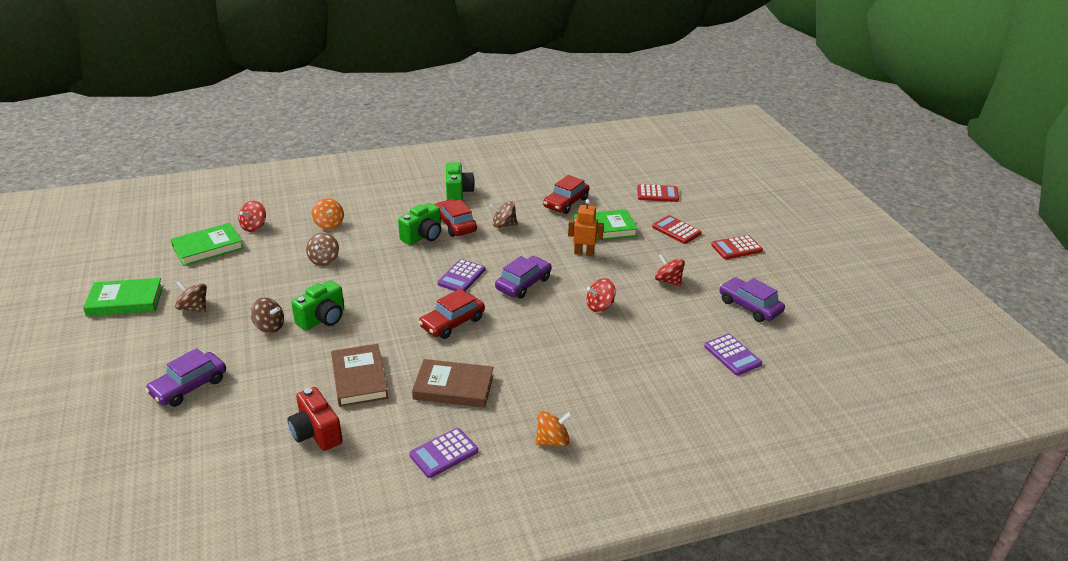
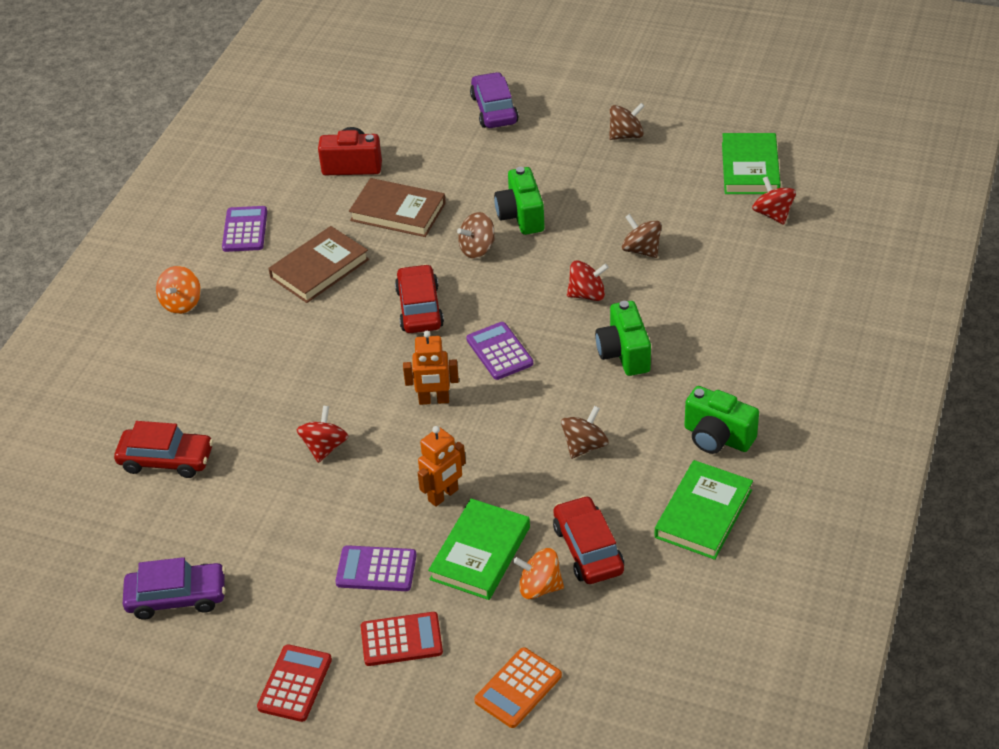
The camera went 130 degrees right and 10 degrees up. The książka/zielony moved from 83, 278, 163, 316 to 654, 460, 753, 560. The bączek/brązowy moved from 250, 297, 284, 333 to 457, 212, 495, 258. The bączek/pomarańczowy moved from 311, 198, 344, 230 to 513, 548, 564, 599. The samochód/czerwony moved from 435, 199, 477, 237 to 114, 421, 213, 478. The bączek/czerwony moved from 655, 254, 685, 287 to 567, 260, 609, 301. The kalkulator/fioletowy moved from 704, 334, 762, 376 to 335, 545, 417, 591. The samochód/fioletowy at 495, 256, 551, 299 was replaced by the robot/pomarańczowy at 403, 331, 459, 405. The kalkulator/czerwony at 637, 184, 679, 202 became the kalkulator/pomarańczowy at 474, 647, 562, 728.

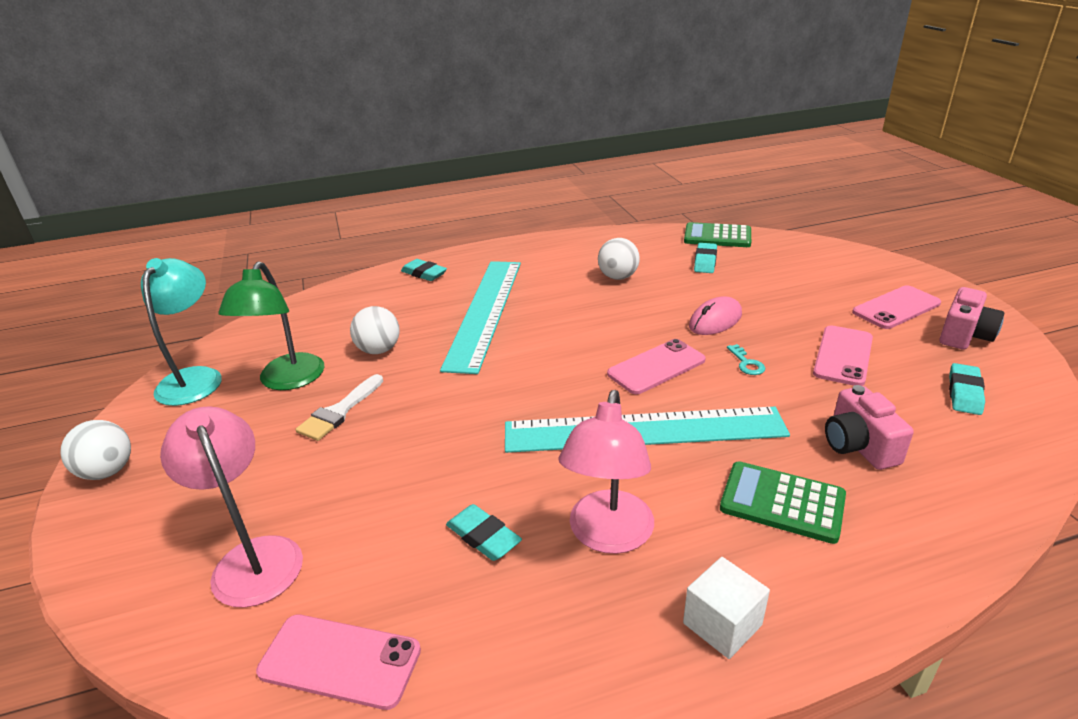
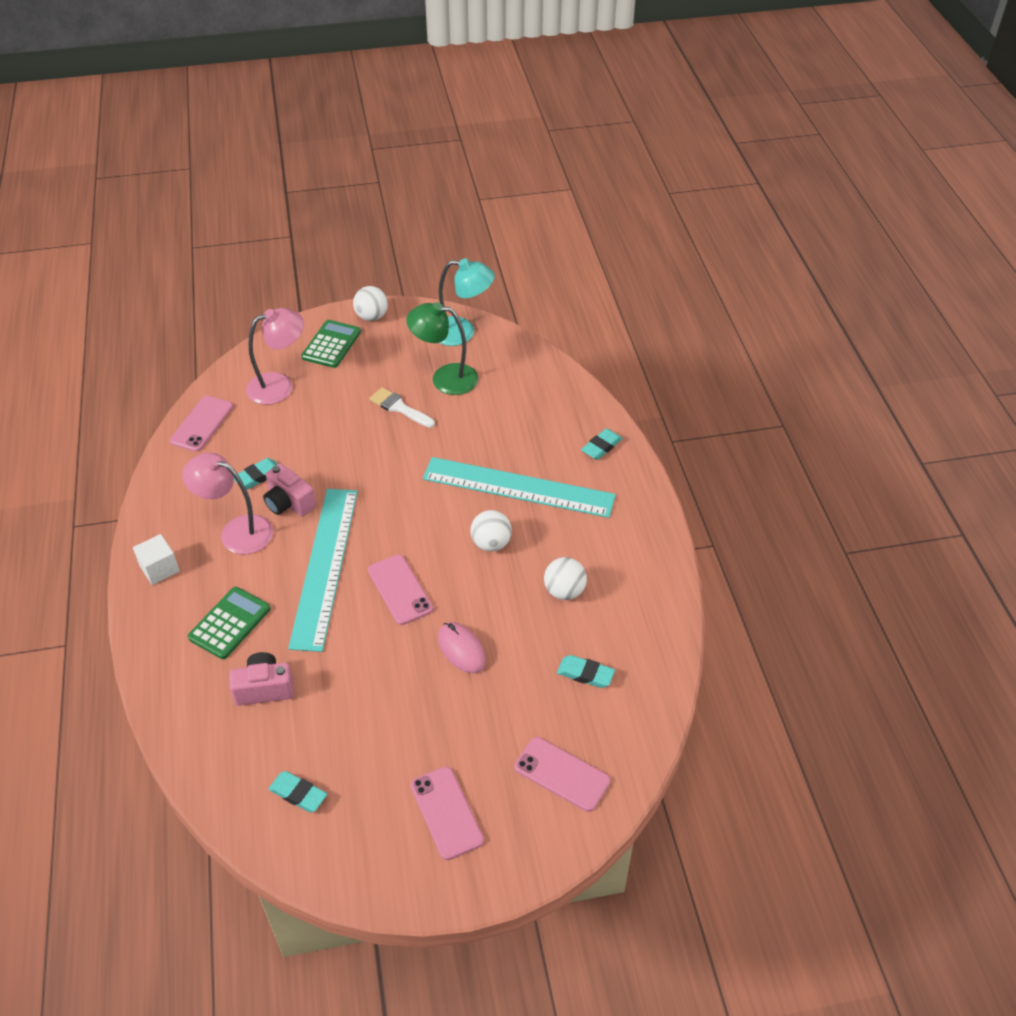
The camera went 95 degrees right and 15 degrees up. The klucz/turkusowy at 727, 344, 765, 375 disappeared. The piłka/biały moved from 350, 306, 400, 354 to 470, 510, 512, 552. The kalkulator/zielony moved from 684, 222, 751, 247 to 301, 320, 361, 368. The telefon/różowy moved from 813, 325, 873, 386 to 514, 737, 611, 812. The aparat fotograficzny/różowy moved from 940, 287, 1004, 349 to 263, 464, 316, 516.

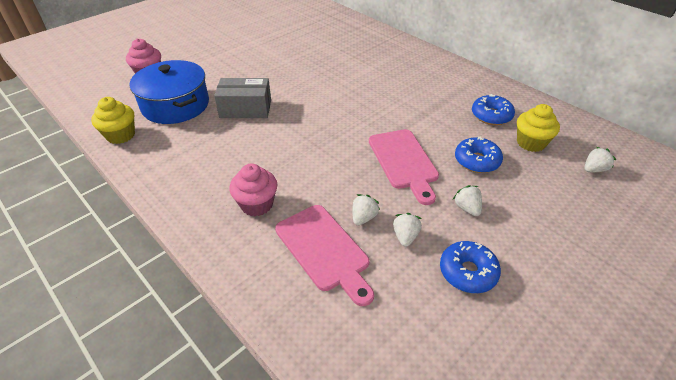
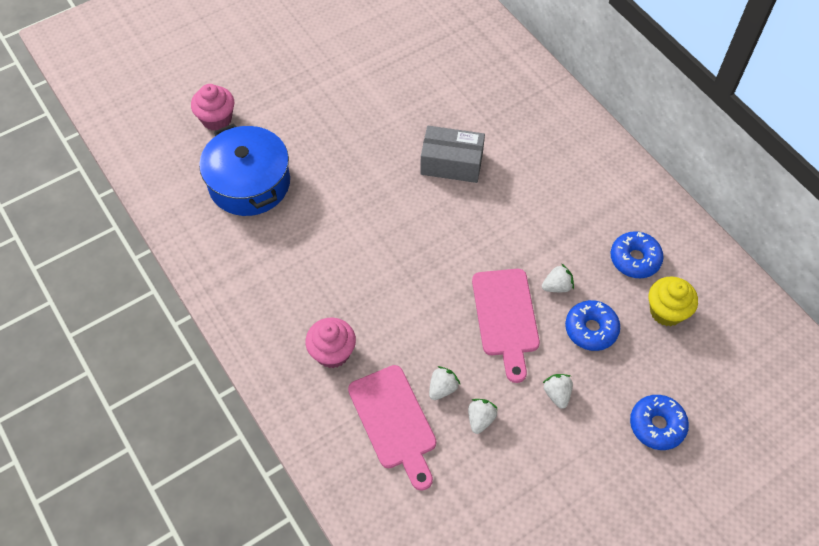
The camera went 10 degrees right and 15 degrees up. The muffinka/żółty at 91, 97, 135, 144 disappeared. The pudełko/szary moved from 214, 78, 271, 118 to 420, 126, 485, 183. The donut/niebieski moved from 440, 241, 501, 293 to 630, 395, 689, 450. The truskawka/biały moved from 585, 147, 616, 172 to 542, 264, 574, 292.

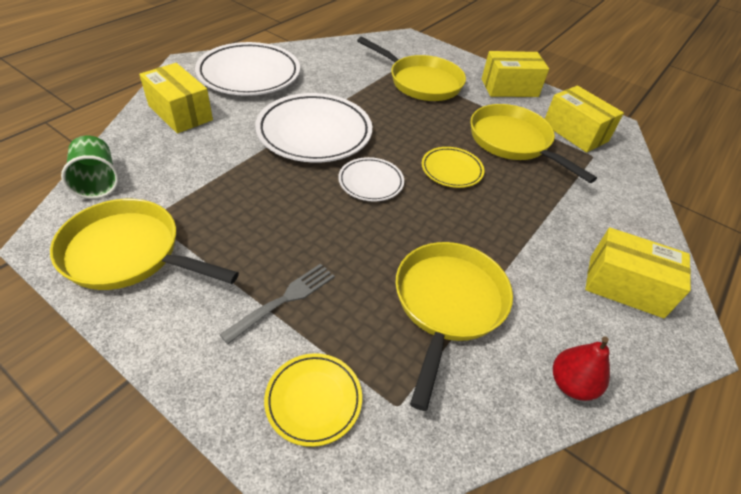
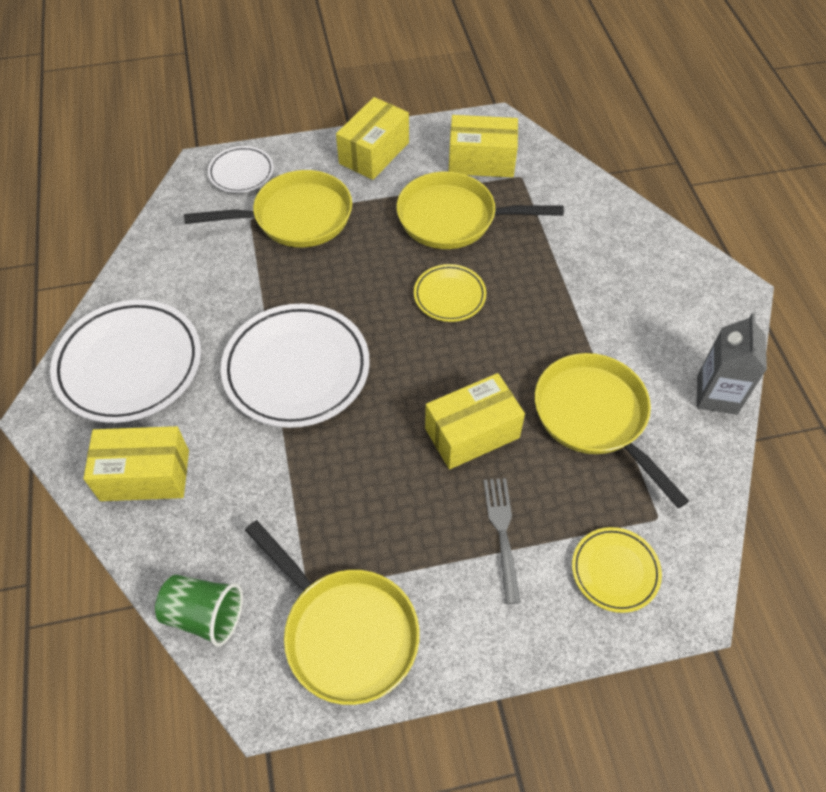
The camera went 45 degrees left and 10 degrees up. The talerz/biały moved from 338, 157, 404, 202 to 208, 146, 274, 193. The pudełko/żółty moved from 585, 227, 691, 318 to 425, 373, 525, 469. The gruszka/czerwony at 553, 336, 610, 401 was replaced by the karton mleka/szary at 697, 313, 767, 415. The patelnia/żółty at 50, 199, 239, 290 turned 105 degrees counterclockwise.

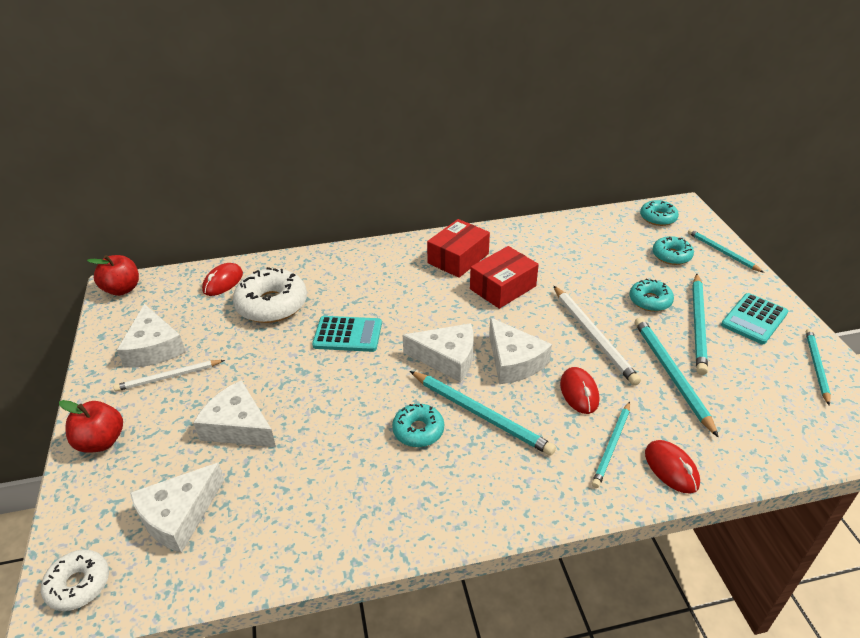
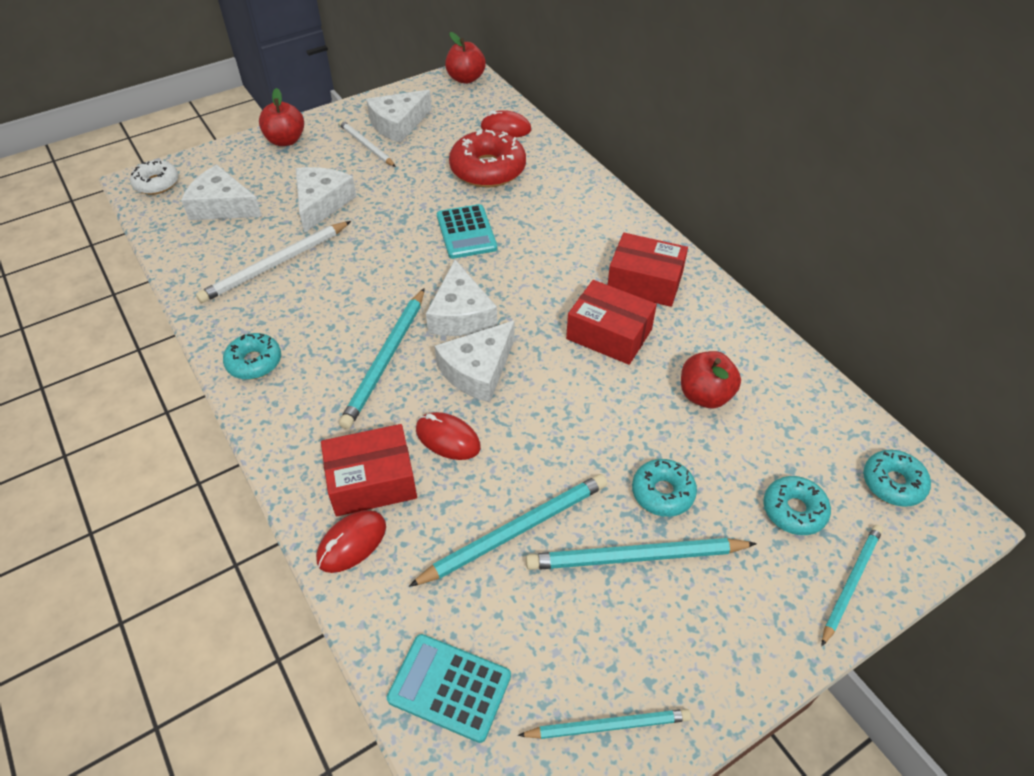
The camera went 70 degrees right and 10 degrees up. The jabłko/czerwony at 681, 351, 741, 408 appeared. The donut/turkusowy moved from 392, 404, 444, 447 to 223, 333, 281, 380. The ołówek/biały moved from 554, 286, 641, 386 to 196, 221, 351, 303. The kalkulator/turkusowy moved from 721, 293, 788, 344 to 387, 634, 511, 743. The ołówek/turkusowy at 592, 402, 630, 488 was replaced by the pudełko/czerwony at 321, 424, 417, 516. The donut/biały at 233, 267, 307, 323 became the donut/czerwony at 449, 129, 526, 187. The myszka/czerwony at 560, 367, 599, 414 turned 60 degrees clockwise.

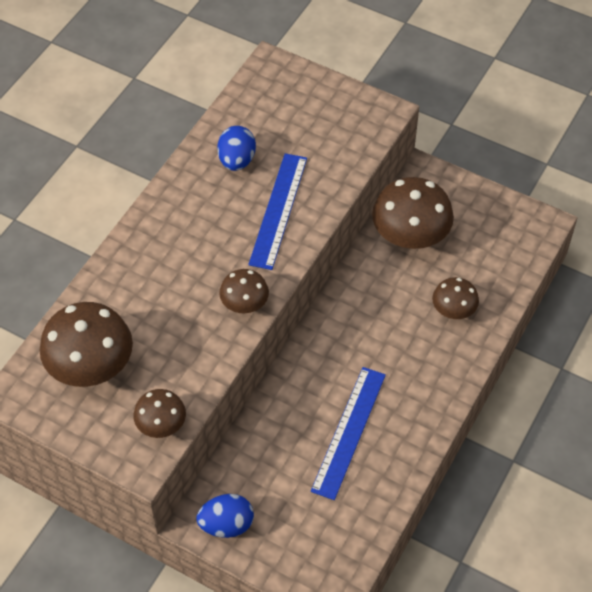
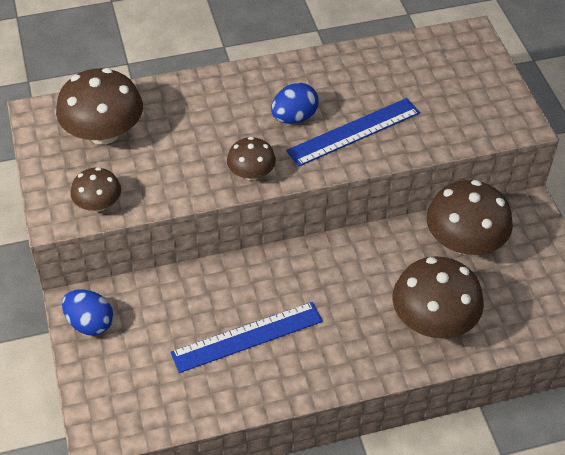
The camera went 45 degrees right and 5 degrees down. The jajko/niebieski moved from 217, 126, 256, 171 to 271, 83, 319, 124. The grzyb/brązowy at 432, 277, 479, 319 changed to 1.80 times the size.

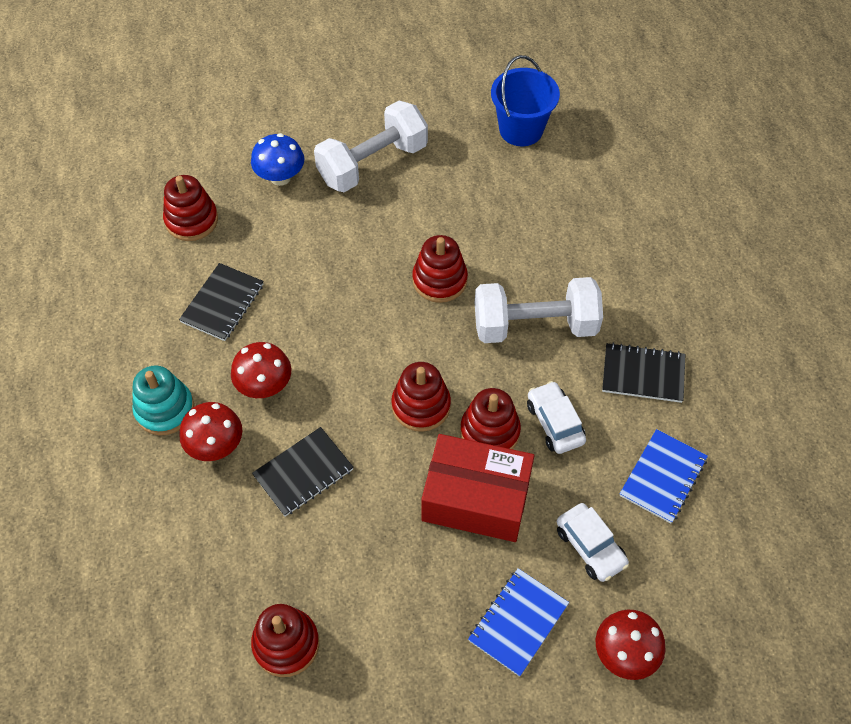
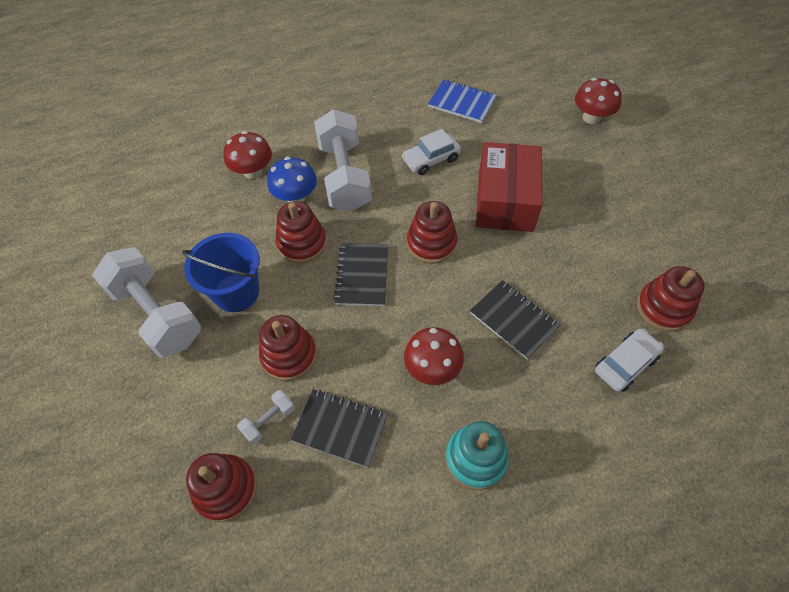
The camera went 95 degrees left and 0 degrees up. The zeszyt/niebieski at 468, 568, 569, 677 disappeared. The hantel/biały at 237, 390, 295, 444 appeared. The grzyb/czerwony moved from 179, 402, 242, 461 to 223, 131, 272, 179. The grzyb/niebieski moved from 251, 133, 304, 186 to 267, 157, 317, 203. The zabawka nakładanka/czerwony moved from 460, 388, 521, 449 to 259, 315, 317, 381. The wiadro/niebieski moved from 491, 55, 560, 146 to 182, 233, 260, 312. The samochód/biały moved from 557, 503, 629, 582 to 595, 329, 664, 392. The zeszyt/czarny moved from 602, 343, 685, 403 to 334, 243, 388, 306.

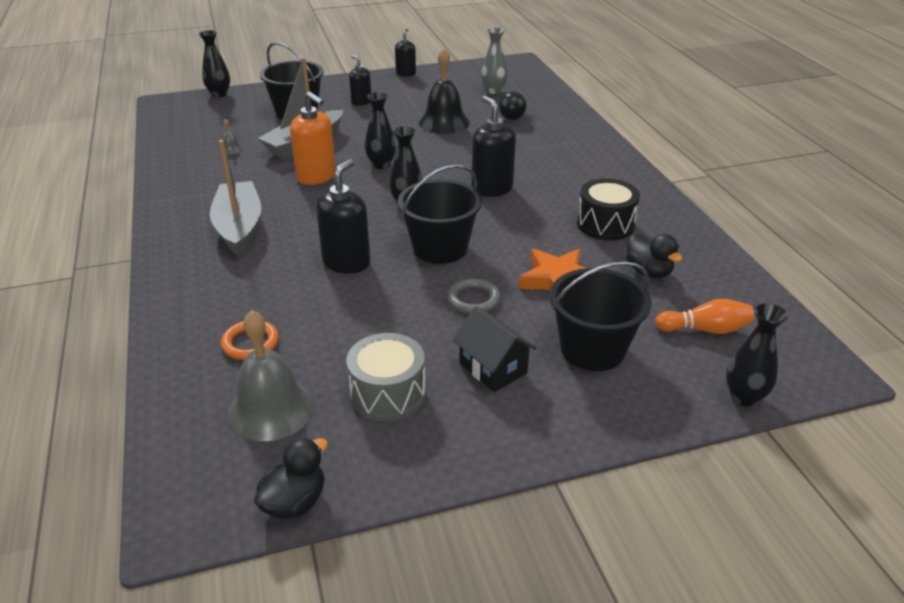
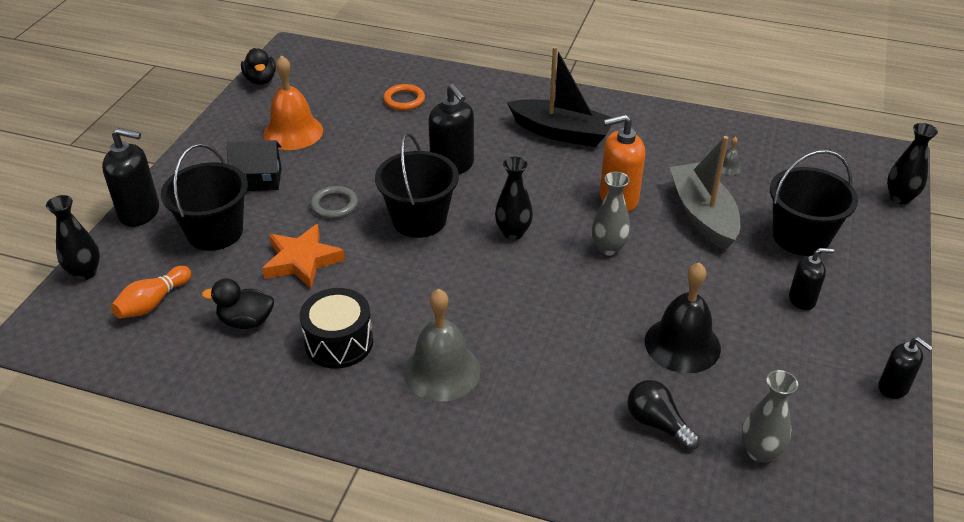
The camera went 125 degrees right and 5 degrees up. The dzwonek/szary moved from 228, 310, 314, 441 to 403, 289, 481, 402. The dozownik mydła/czarny moved from 471, 96, 516, 197 to 102, 128, 159, 227. The bęben/szary at 346, 333, 426, 422 was replaced by the dzwonek/pomarańczowy at 263, 55, 323, 150. The łódka/szary at 210, 140, 262, 257 became the łódka/czarny at 507, 46, 612, 147. The wazon/czarny at 365, 92, 396, 169 became the wazon/szary at 592, 172, 631, 256.

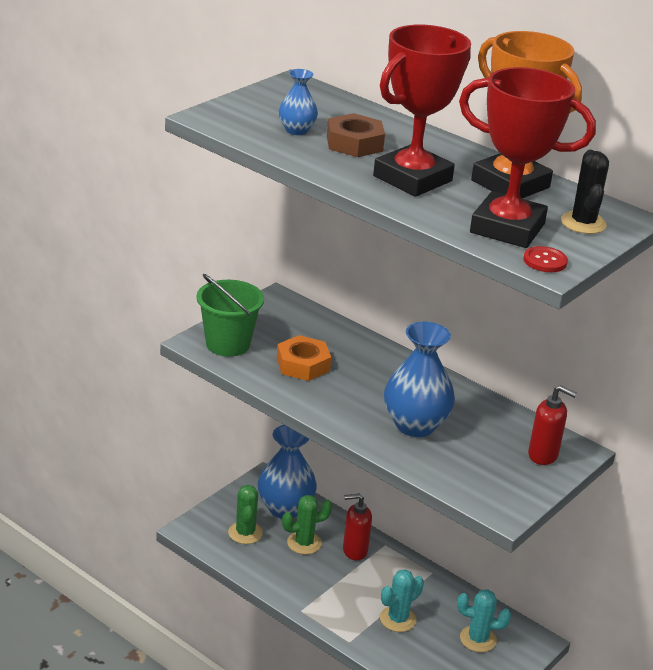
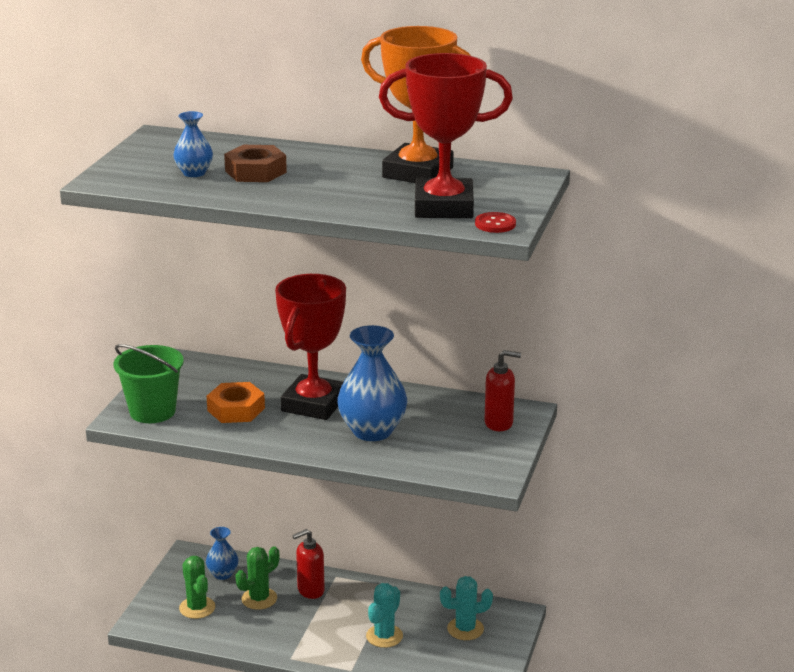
The camera went 20 degrees left and 5 degrees down. The kaktus/czarny at 561, 150, 609, 234 disappeared. The puchar/czerwony moved from 373, 25, 471, 197 to 275, 274, 346, 420. The wazon/niebieski at 258, 425, 317, 519 changed to 0.53 times the size.

